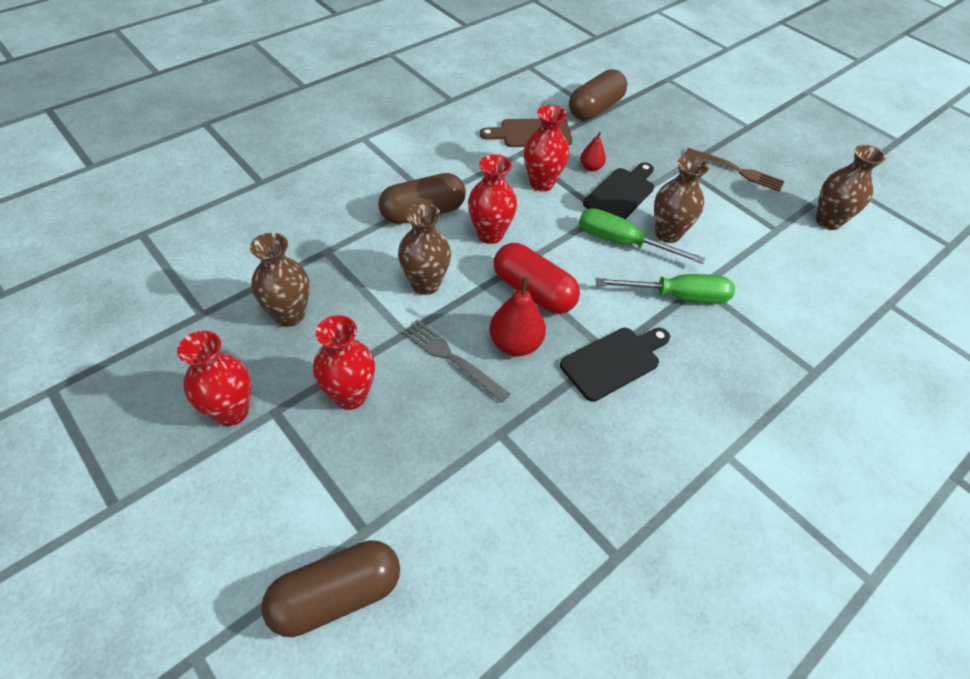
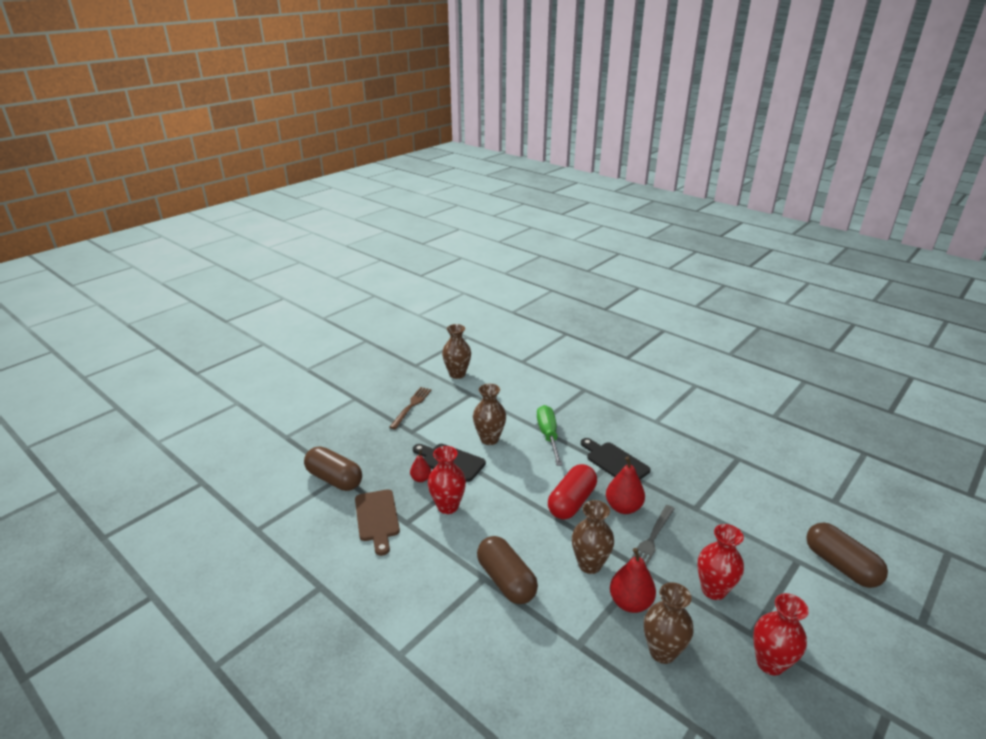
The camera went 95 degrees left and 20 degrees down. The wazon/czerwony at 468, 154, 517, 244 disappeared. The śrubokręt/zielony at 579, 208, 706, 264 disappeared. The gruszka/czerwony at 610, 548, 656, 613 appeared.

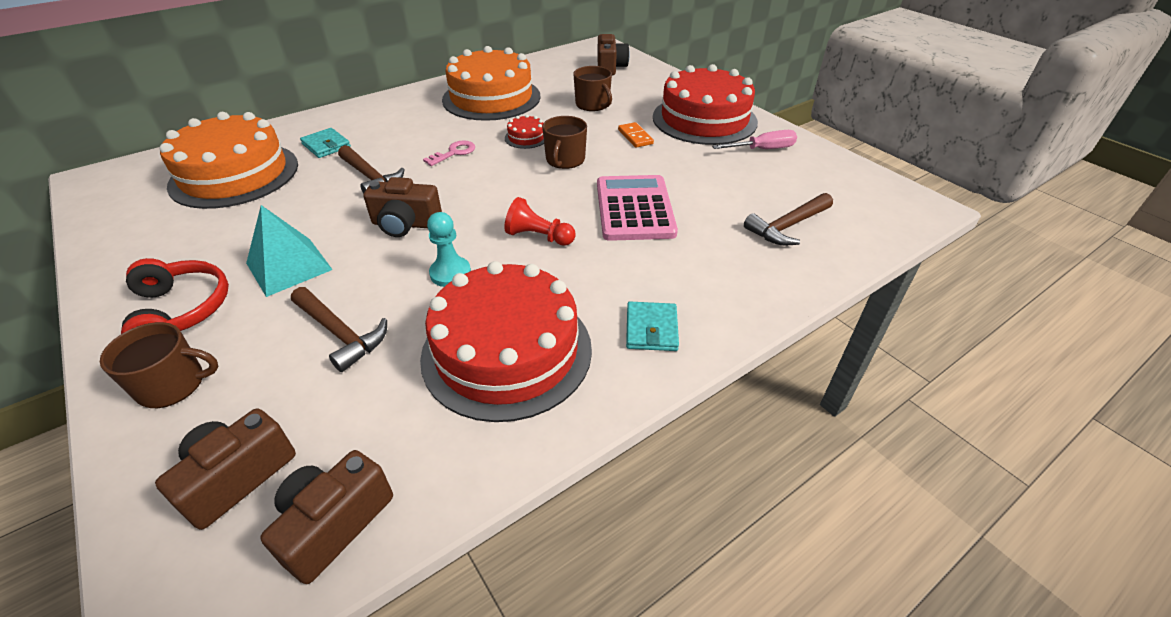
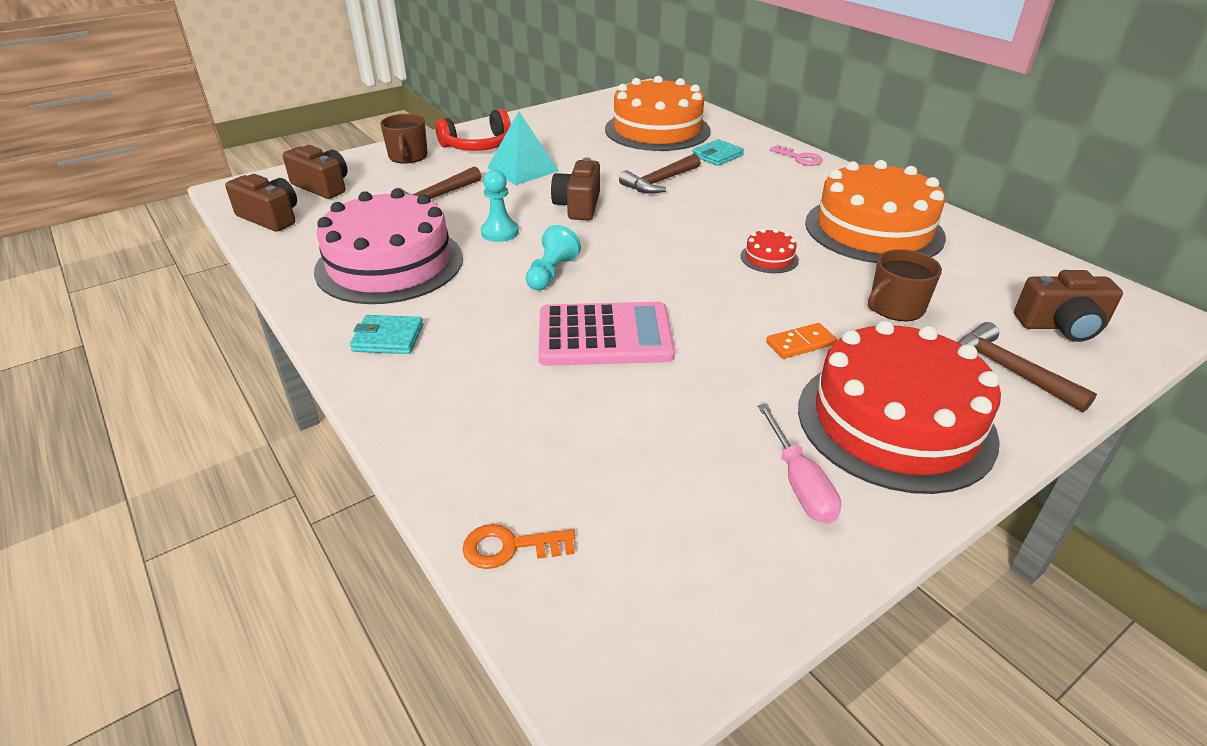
The camera went 90 degrees right and 5 degrees down. The kubek/brązowy at 542, 116, 587, 169 disappeared. The klucz/pomarańczowy at 462, 524, 575, 569 appeared. The klucz/różowy moved from 423, 140, 475, 166 to 770, 145, 823, 166. The młotek/brązowy moved from 744, 193, 833, 245 to 958, 322, 1097, 412. The tort/czerwony at 420, 261, 592, 422 became the tort/różowy at 314, 189, 463, 304. The pionek/czerwony at 504, 197, 576, 246 became the pionek/turkusowy at 526, 225, 581, 290.

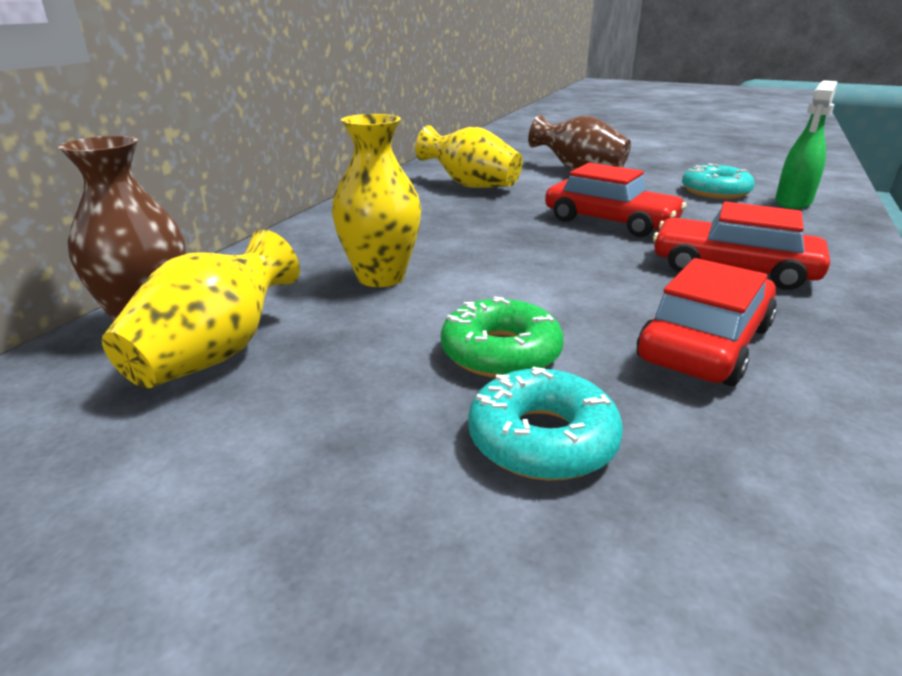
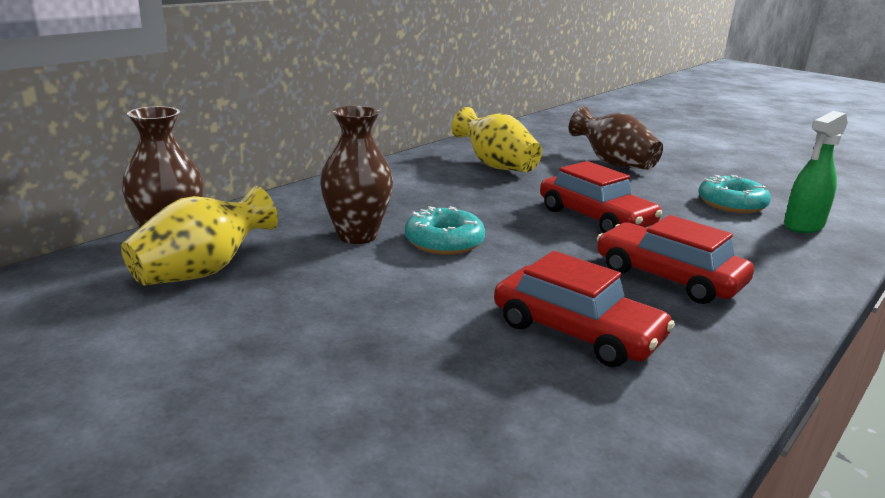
The camera went 15 degrees right and 5 degrees down. The donut/zielony at 441, 296, 563, 378 disappeared. The donut/turkusowy moved from 468, 367, 623, 481 to 405, 206, 485, 255. The wazon/żółty at 332, 114, 421, 287 became the wazon/brązowy at 320, 106, 393, 244. The samochód/czerwony at 637, 258, 777, 386 turned 75 degrees clockwise.

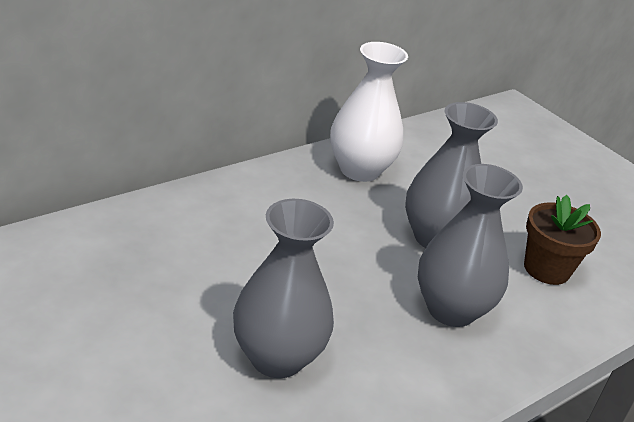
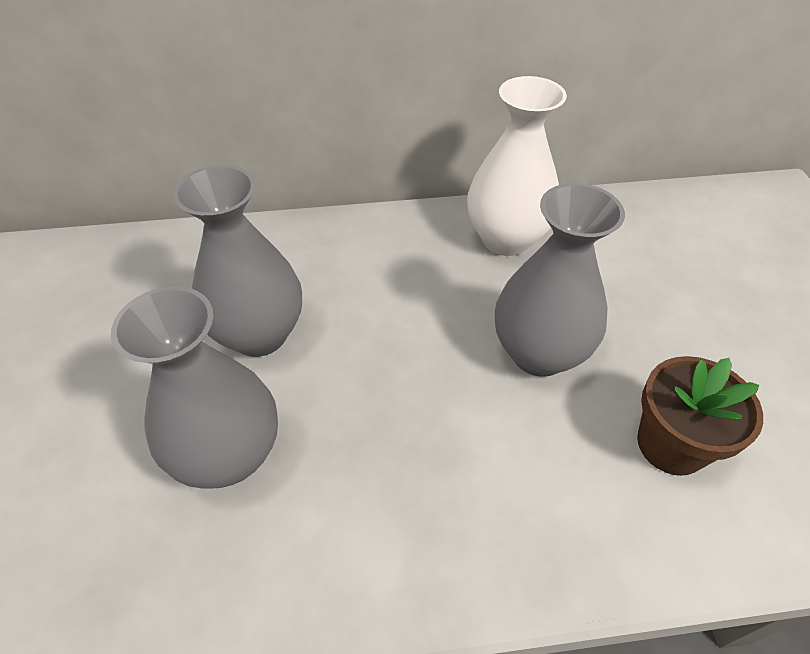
The camera went 35 degrees right and 15 degrees up. The wazon/szary moved from 418, 164, 523, 327 to 173, 165, 302, 357.

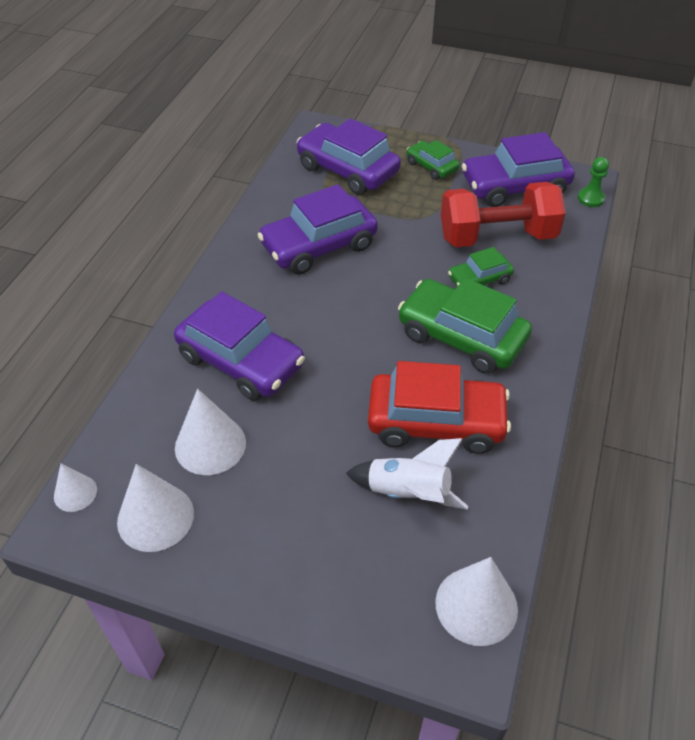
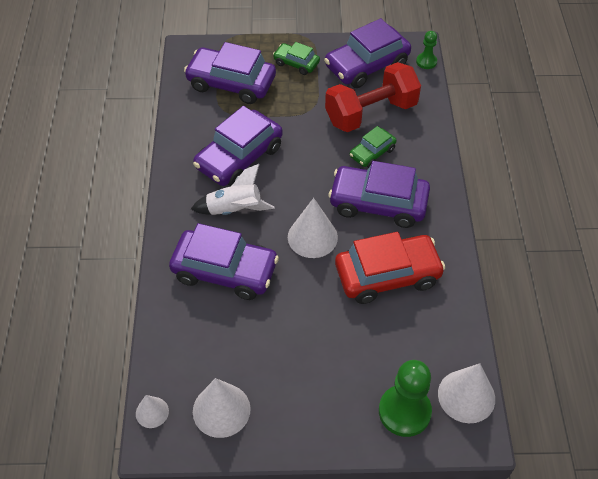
The camera went 20 degrees left and 5 degrees up. The pionek/zielony at 379, 360, 432, 437 appeared. The stożek/biały moved from 175, 389, 246, 475 to 288, 198, 338, 258. The rakieta/biały moved from 346, 438, 468, 509 to 191, 164, 275, 215. The samochód/zielony at 398, 278, 532, 374 became the samochód/fioletowy at 328, 161, 430, 228.

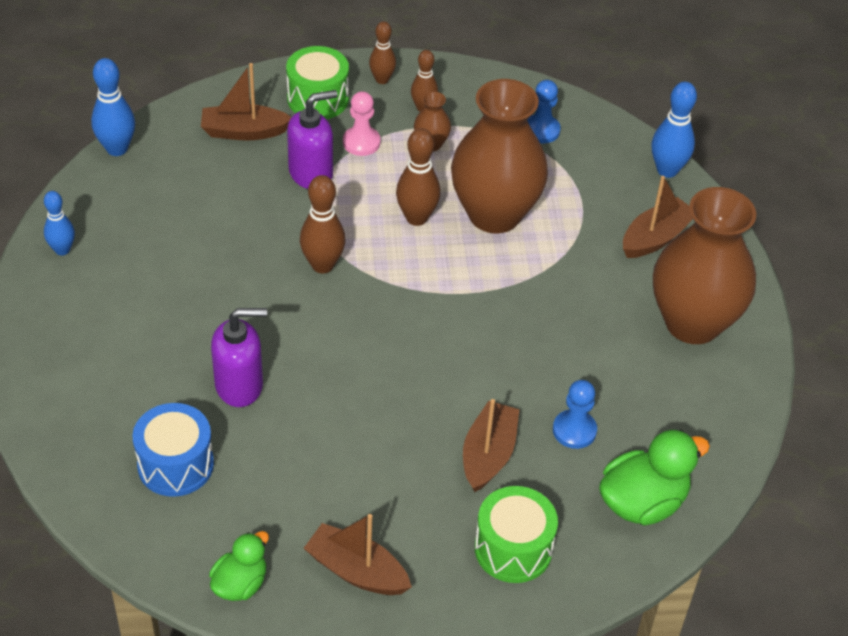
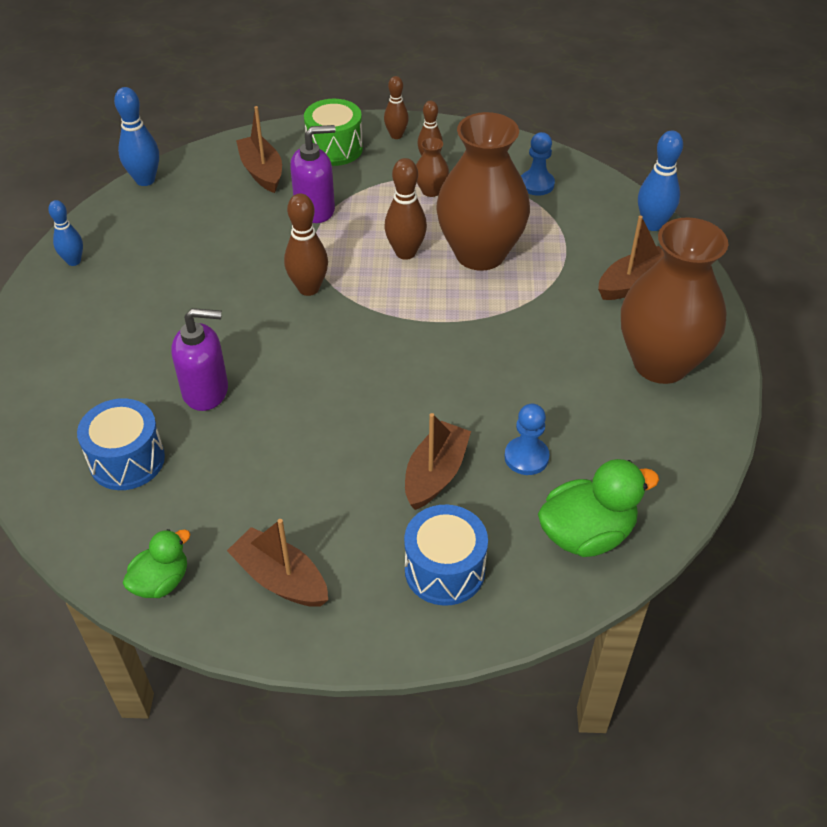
The camera went 10 degrees right and 0 degrees up. The pionek/różowy at 343, 91, 381, 156 disappeared. The bęben/zielony at 475, 486, 558, 583 became the bęben/niebieski at 404, 505, 488, 606. The łódka/brązowy at 201, 63, 292, 140 turned 60 degrees clockwise.

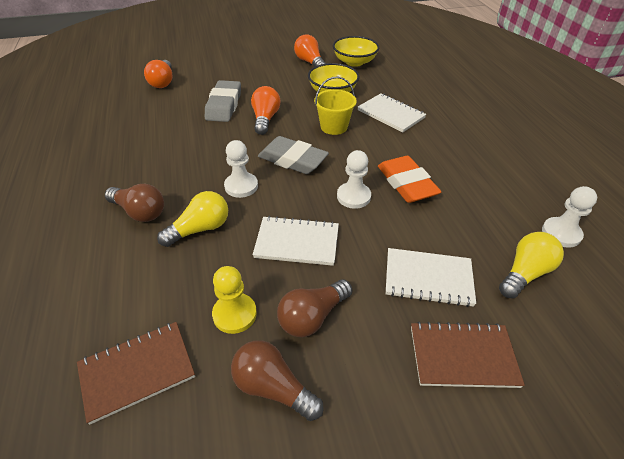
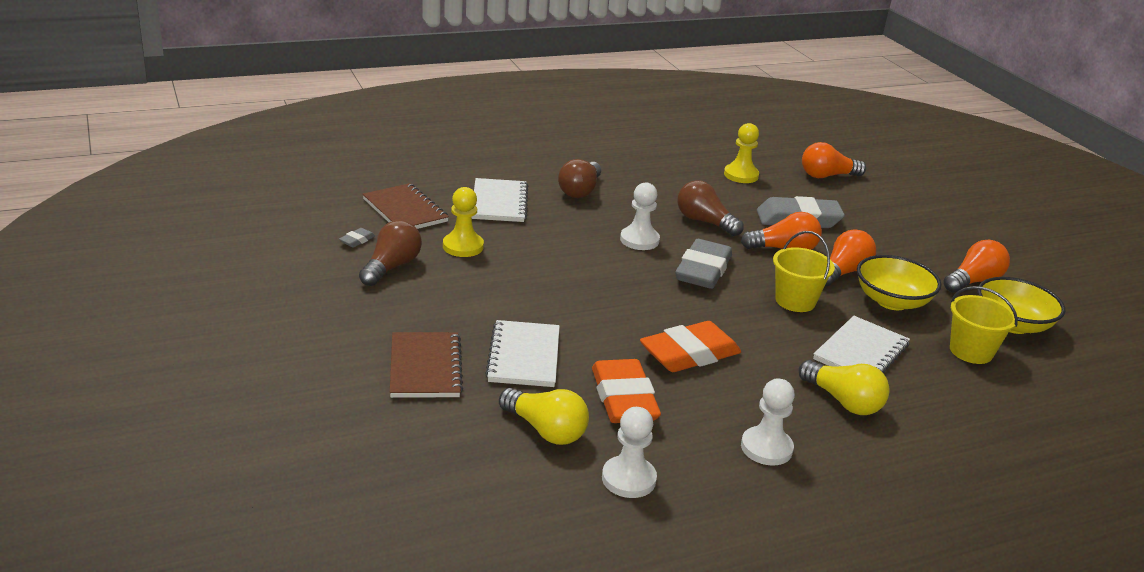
The camera went 80 degrees right and 15 degrees down. The gumka do mazania/szary at 339, 228, 375, 248 appeared. The gumka do mazania/pomarańczowy at 592, 359, 661, 423 appeared. The pionek/żółty at 724, 123, 759, 183 appeared. The żarówka/pomarańczowy at 825, 229, 876, 287 appeared. The wiadro/żółty at 950, 286, 1018, 364 appeared. The żarówka/żółty moved from 157, 191, 228, 247 to 798, 360, 890, 415. The zeszyt/biały moved from 253, 216, 339, 266 to 471, 178, 528, 222. The żarówka/brązowy moved from 277, 279, 352, 337 to 677, 180, 744, 236. The pionek/biały moved from 337, 150, 371, 209 to 741, 378, 795, 466.

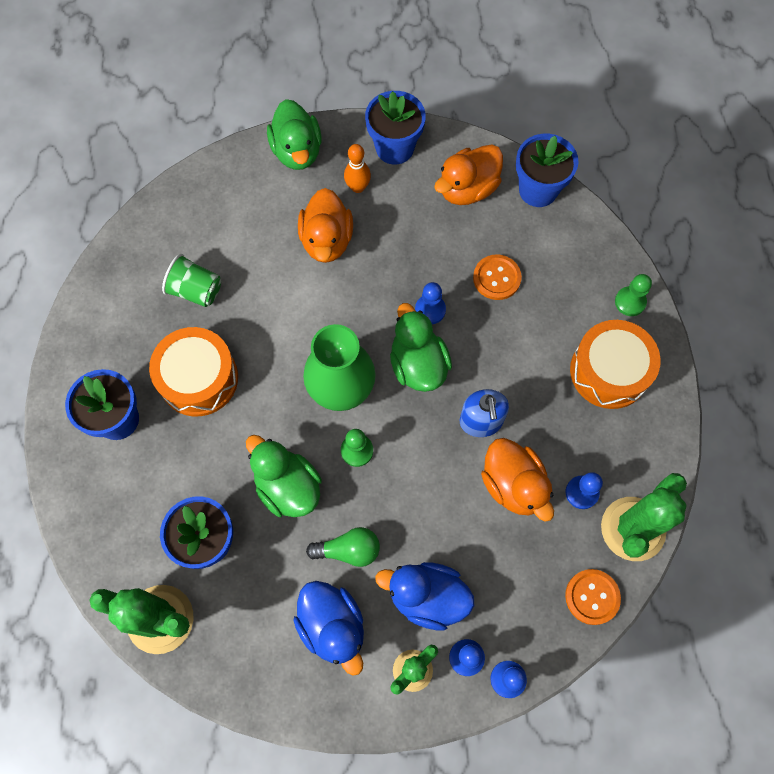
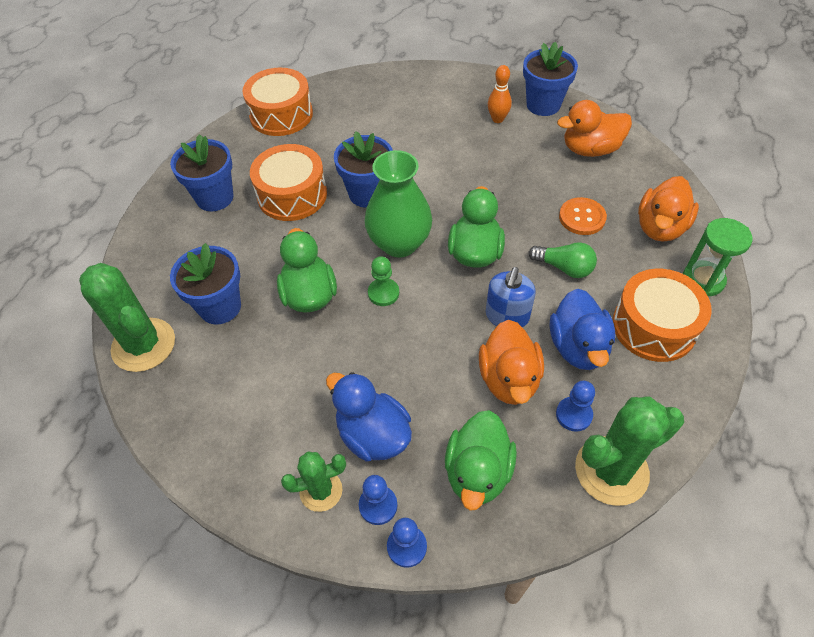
The camera went 30 degrees right and 15 degrees down. The szklanka/zielony at 162, 254, 221, 307 disappeared. The pionek/niebieski at 415, 282, 446, 324 disappeared. The guzik/pomarańczowy at 565, 569, 621, 625 disappeared. The bęben/pomarańczowy at 243, 68, 313, 136 appeared. The kaczka/zielony moved from 267, 99, 322, 170 to 445, 410, 517, 511. The kaczka/niebieski moved from 294, 581, 364, 676 to 550, 289, 615, 370. The kaczka/pomarańczowy moved from 298, 188, 353, 263 to 638, 176, 699, 242. The żarówka/zielony moved from 306, 527, 380, 567 to 529, 242, 597, 278. The doniczka/niebieski moved from 516, 134, 579, 207 to 334, 131, 393, 208. The pionek/zielony at 615, 274, 652, 316 was replaced by the klepsydra/zielony at 683, 218, 752, 296.

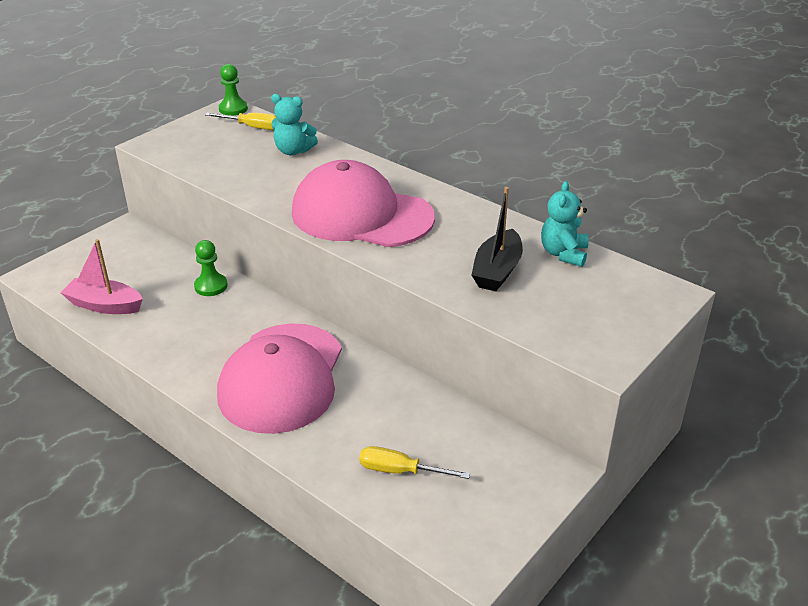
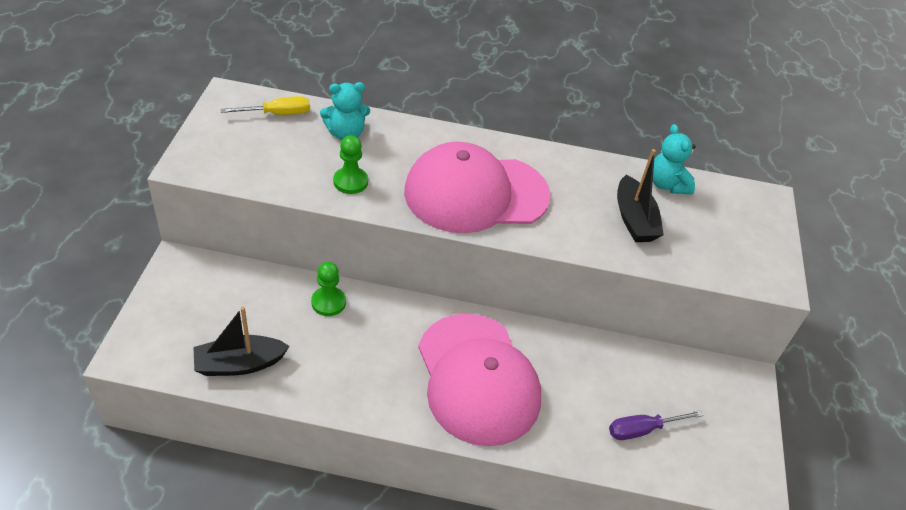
The camera went 35 degrees left and 10 degrees up. The pionek/zielony moved from 219, 64, 248, 116 to 333, 135, 368, 194. The łódka/różowy at 61, 239, 143, 314 became the łódka/czarny at 193, 306, 289, 376. The śrubokręt/żółty at 359, 446, 470, 479 became the śrubokręt/fioletowy at 609, 410, 703, 440.

